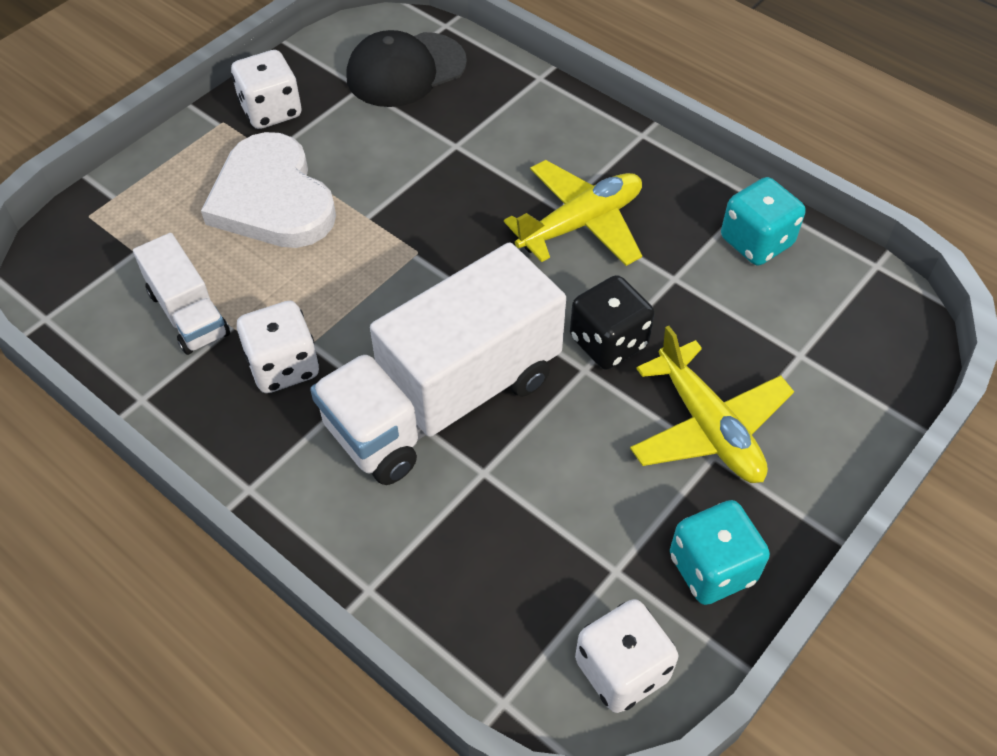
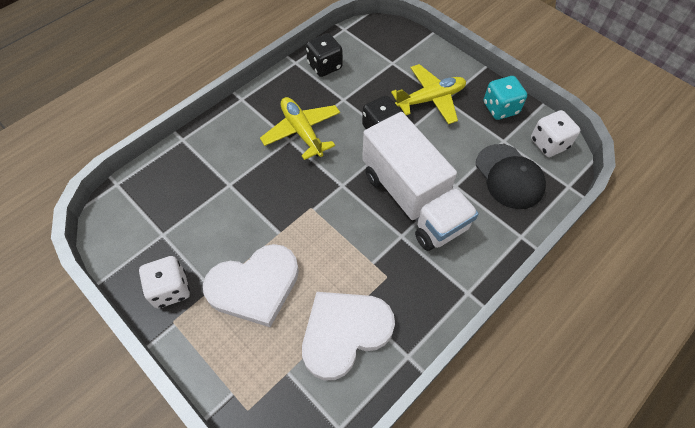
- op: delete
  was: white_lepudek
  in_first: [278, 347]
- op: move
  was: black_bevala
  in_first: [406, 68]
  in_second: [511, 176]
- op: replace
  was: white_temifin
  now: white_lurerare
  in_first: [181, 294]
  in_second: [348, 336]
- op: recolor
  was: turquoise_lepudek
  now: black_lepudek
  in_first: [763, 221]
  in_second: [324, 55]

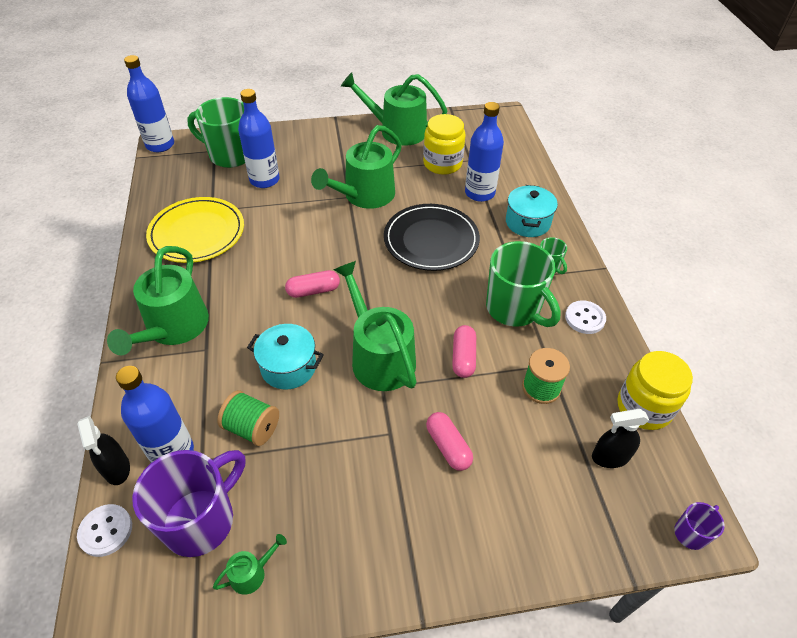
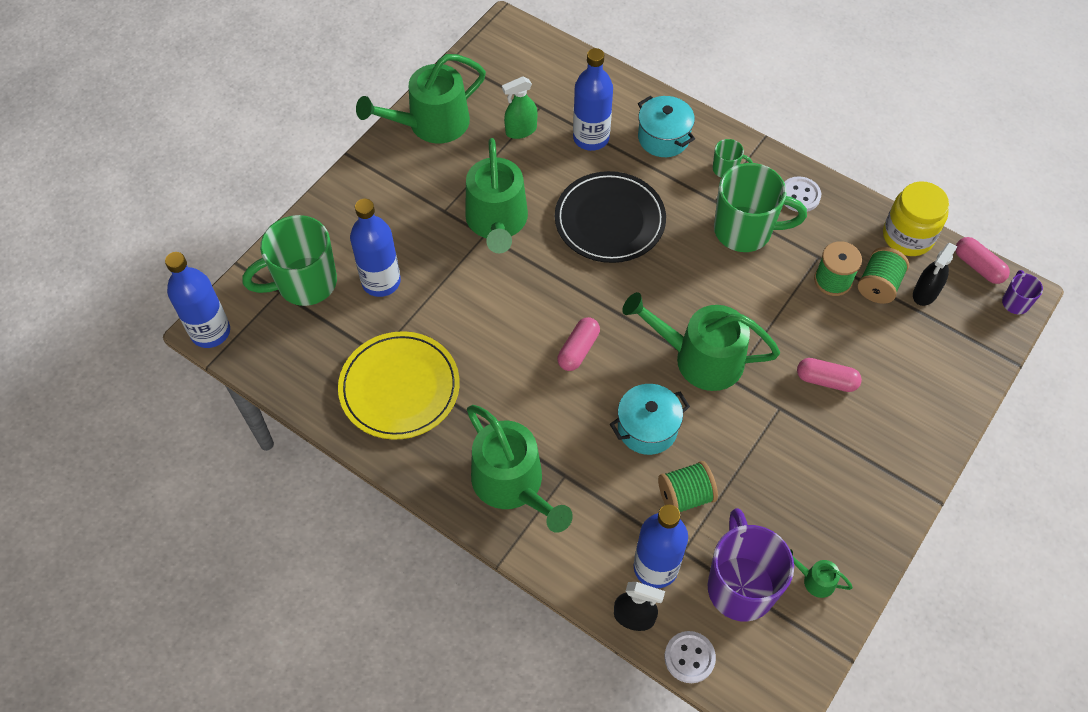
- op: insert
  now: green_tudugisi
  in_second: [883, 275]
- op: move
  was: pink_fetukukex
  in_first: [464, 351]
  in_second: [983, 260]
- op: replace
  was: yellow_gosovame
  now: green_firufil
  in_first: [444, 144]
  in_second: [519, 107]
- op: rotate
  was: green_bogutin
  in_first: [250, 564]
  in_second: [821, 573]
  clockwise: -75

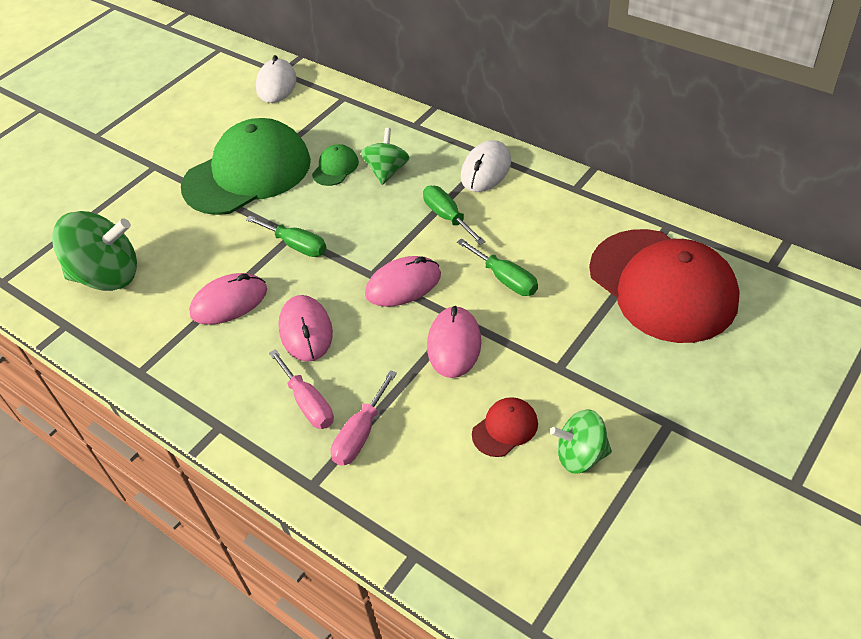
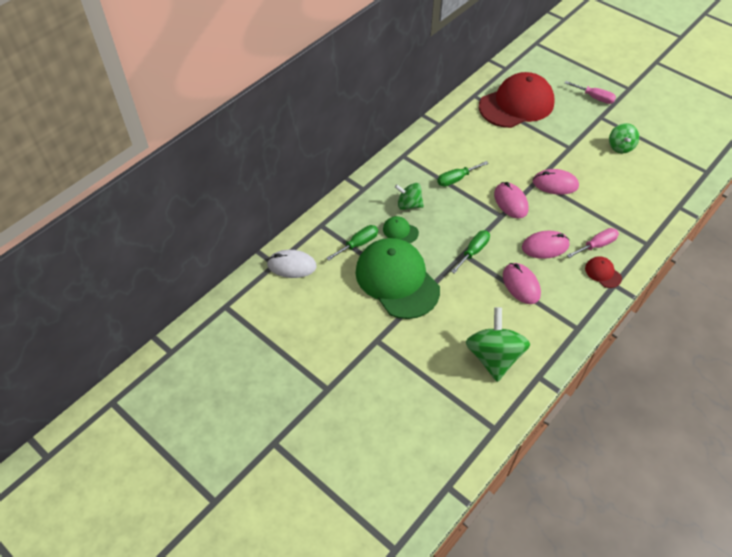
- op: delete
  was: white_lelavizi
  in_first: [486, 166]
- op: move
  was: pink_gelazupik
  in_first: [363, 418]
  in_second: [590, 92]
- op: move
  was: green_gelazupik
  in_first: [497, 267]
  in_second: [352, 243]
- op: move
  was: red_bevala
  in_first: [505, 427]
  in_second: [603, 272]

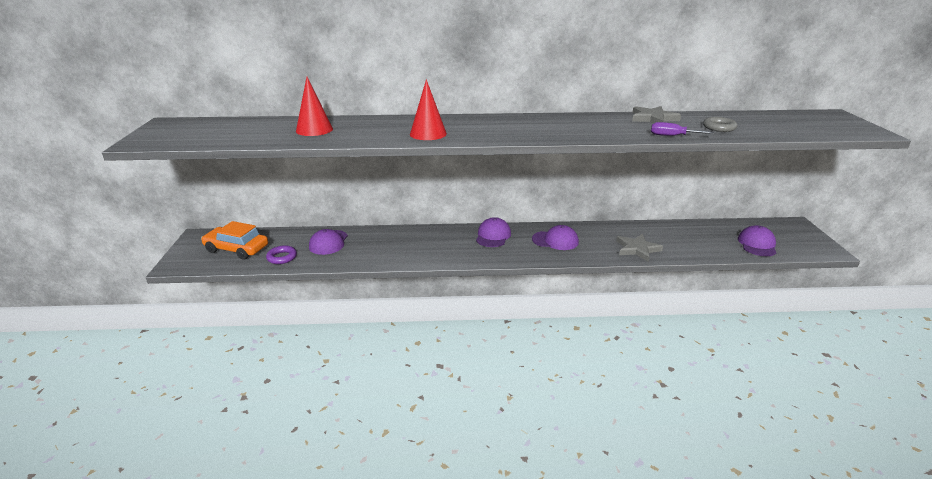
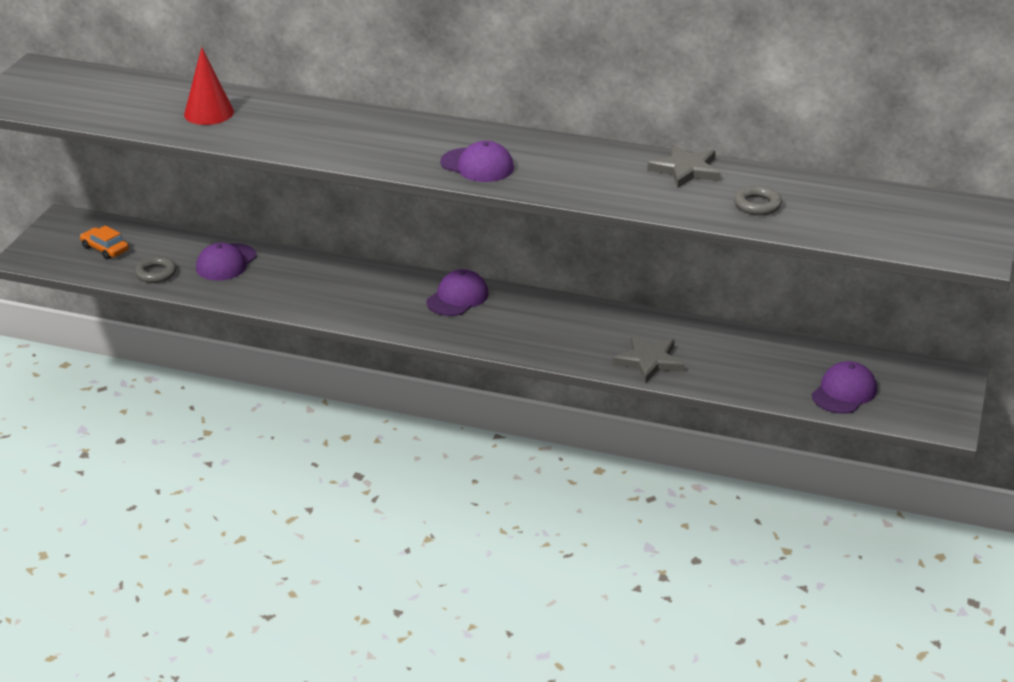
- op: delete
  was: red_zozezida
  in_first: [428, 109]
- op: delete
  was: purple_gelazupik
  in_first: [682, 129]
- op: move
  was: purple_bevala
  in_first: [555, 237]
  in_second: [477, 161]
- op: recolor
  was: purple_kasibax
  now: grey_kasibax
  in_first: [281, 254]
  in_second: [156, 269]
- op: resize
  was: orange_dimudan
  in_first: [234, 240]
  in_second: [104, 243]
  ratio: 0.59

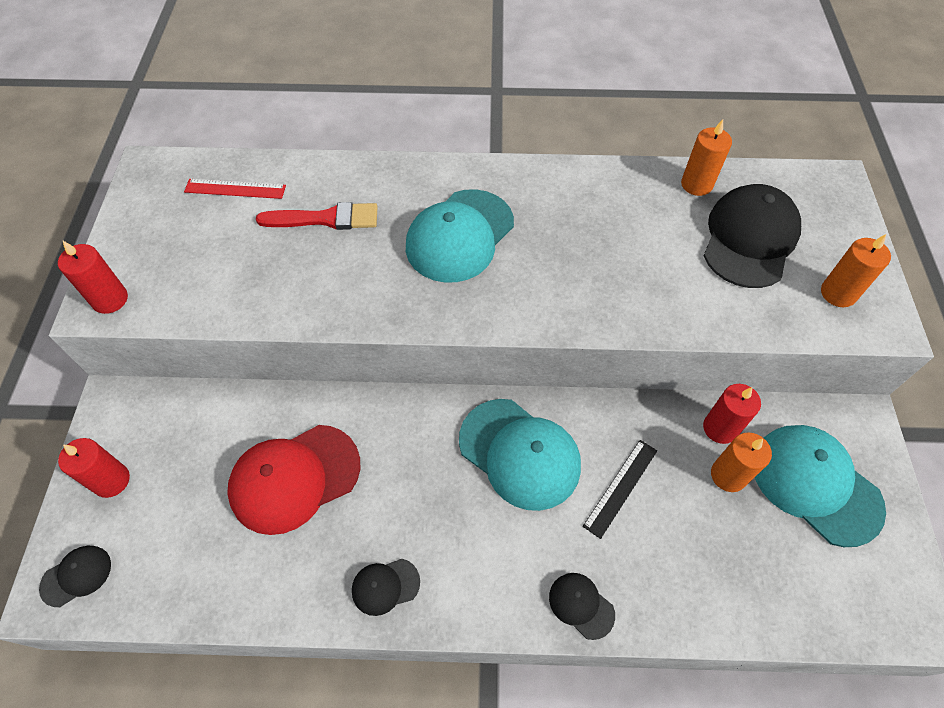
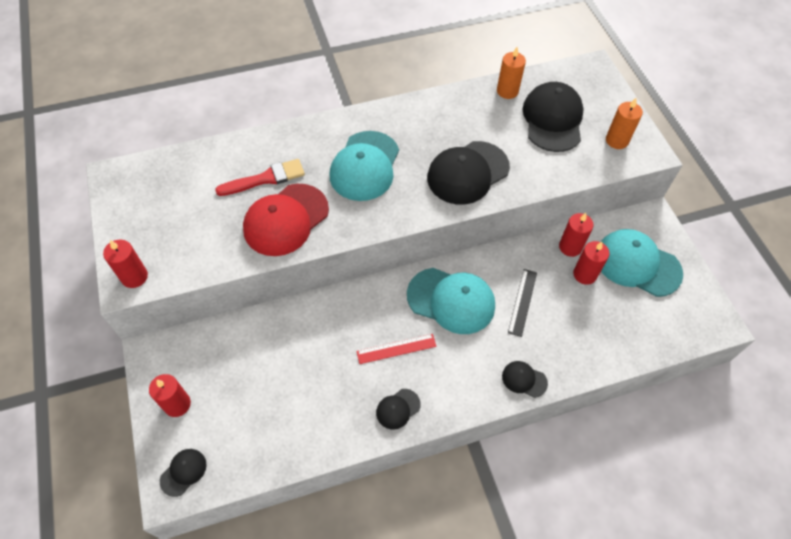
- op: insert
  now: black_bevala
  in_second: [468, 173]
- op: move
  was: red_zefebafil
  in_first: [235, 189]
  in_second: [396, 349]
- op: move
  was: red_bevala
  in_first: [293, 480]
  in_second: [286, 220]
- op: recolor
  was: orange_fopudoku
  now: red_fopudoku
  in_first: [741, 462]
  in_second: [591, 263]

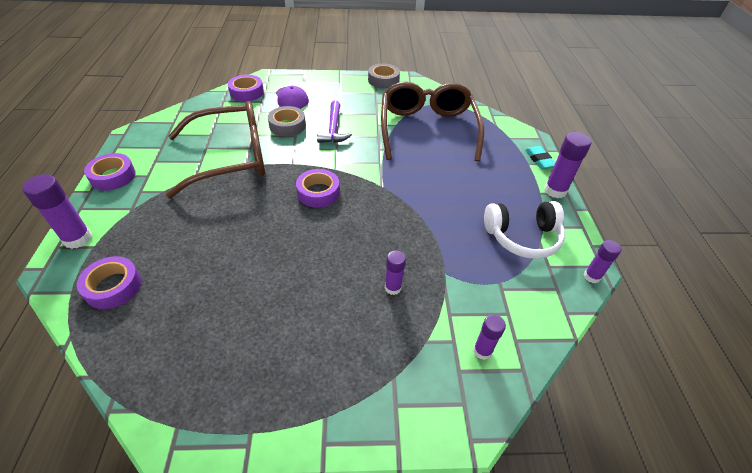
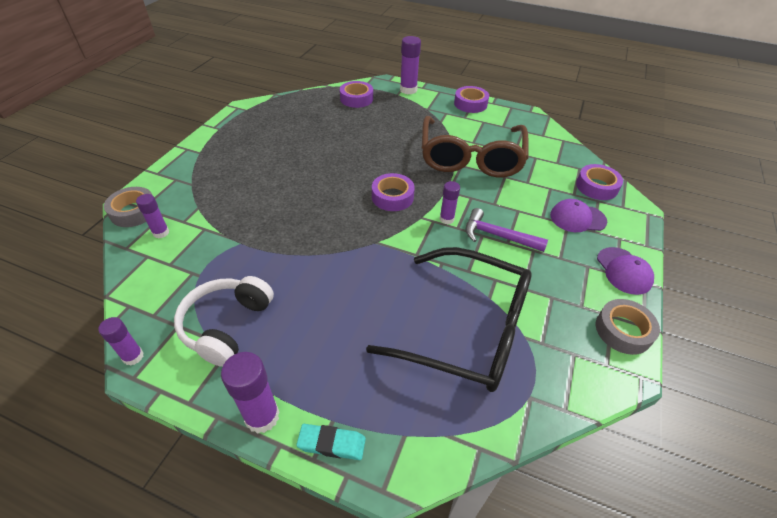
- op: insert
  now: purple_bevala
  in_second: [625, 271]
- op: move
  was: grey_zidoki
  in_first: [287, 121]
  in_second: [128, 207]
- op: move
  was: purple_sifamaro
  in_first: [395, 272]
  in_second: [450, 202]
- op: recolor
  was: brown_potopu
  now: black_potopu
  in_first: [432, 121]
  in_second: [449, 319]

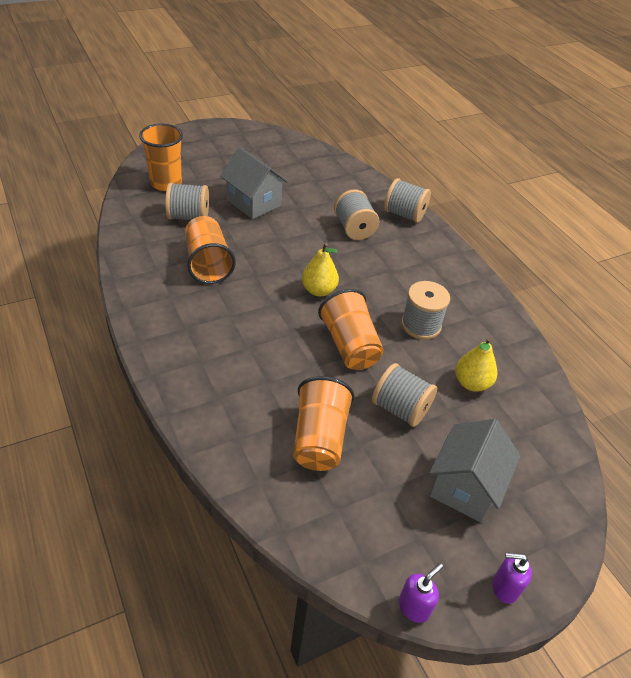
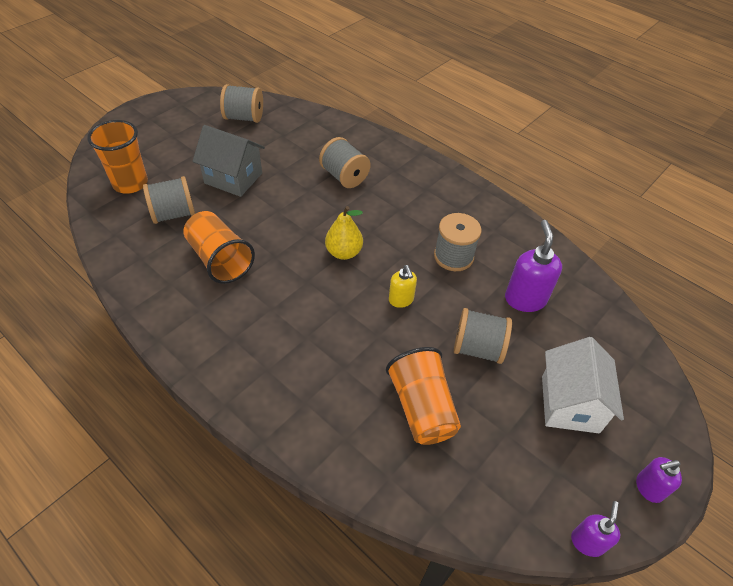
- op: move
  was: grey_tudugisi
  in_first: [407, 200]
  in_second: [241, 103]
- op: replace
  was: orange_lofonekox
  now: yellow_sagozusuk
  in_first: [351, 329]
  in_second: [403, 286]
- op: replace
  was: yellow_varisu
  now: purple_sagozusuk
  in_first: [476, 364]
  in_second: [533, 266]
- op: recolor
  was: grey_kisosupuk
  now: white_kisosupuk
  in_first: [475, 470]
  in_second: [583, 385]

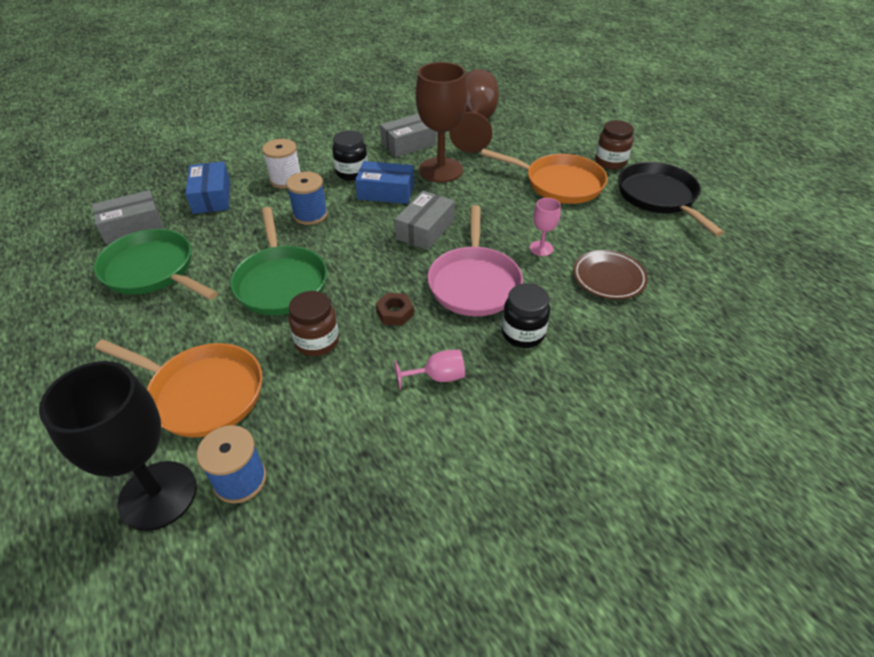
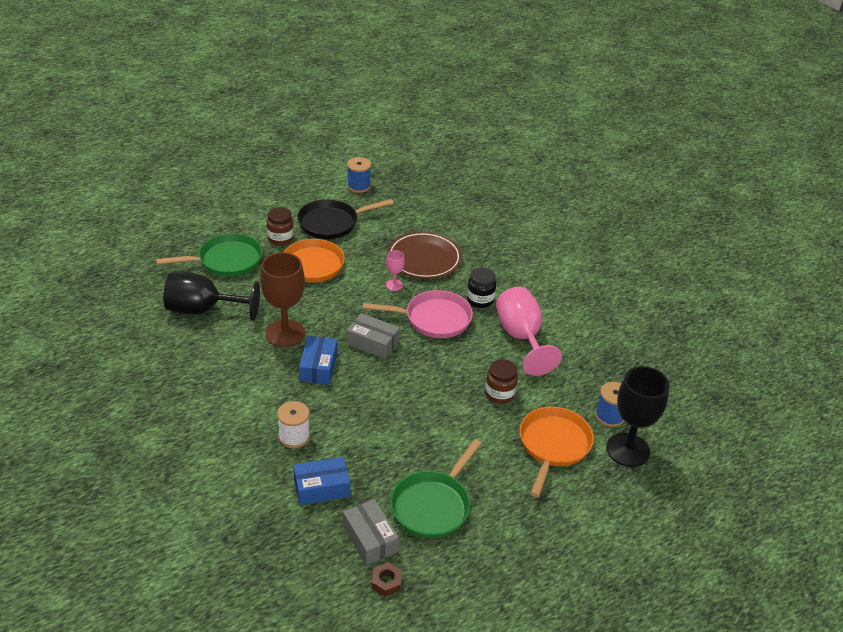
- op: delete
  was: black_gosovame
  in_first: [350, 155]
- op: delete
  was: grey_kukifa
  in_first: [408, 135]
- op: move
  was: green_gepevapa
  in_first: [278, 261]
  in_second: [209, 255]
- op: move
  was: blue_tudugisi
  in_first: [307, 198]
  in_second: [359, 175]
- op: move
  was: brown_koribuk
  in_first: [395, 309]
  in_second: [387, 579]
- op: recolor
  was: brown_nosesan
  now: black_nosesan
  in_first: [474, 111]
  in_second: [211, 296]
- op: resize
  was: pink_nosesan
  in_first: [429, 370]
  in_second: [529, 331]
  ratio: 2.18
- op: resize
  was: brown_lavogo
  in_first: [610, 275]
  in_second: [424, 255]
  ratio: 1.55

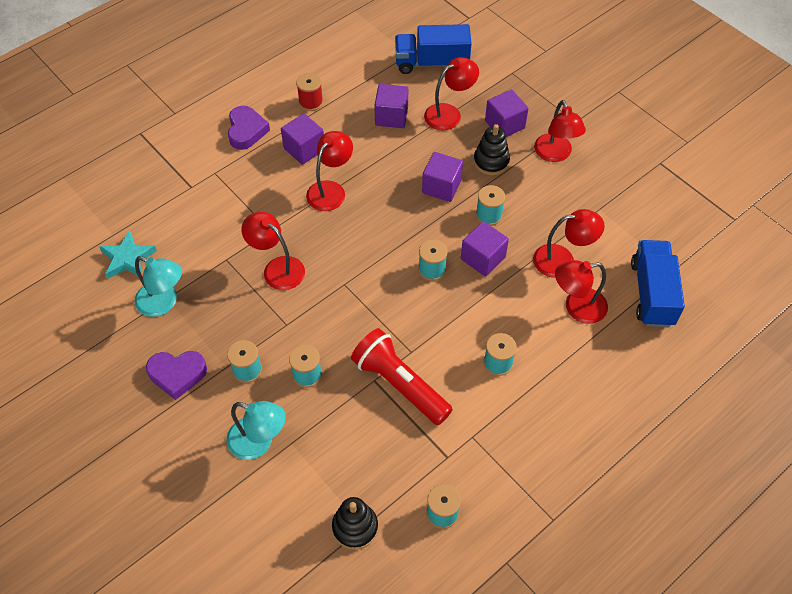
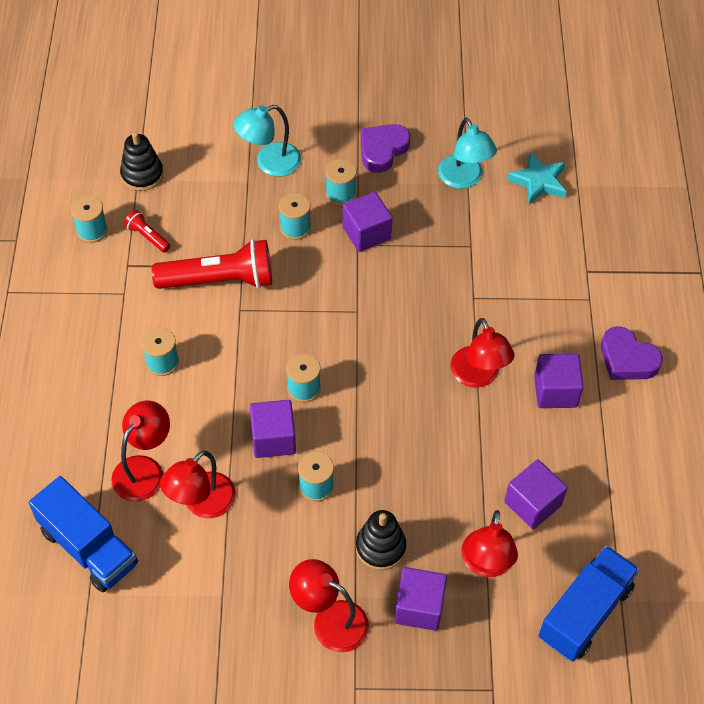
- op: delete
  was: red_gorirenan
  in_first: [273, 251]
- op: delete
  was: red_tudugisi
  in_first: [309, 92]
- op: insert
  now: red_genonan
  in_second: [147, 231]
- op: move
  was: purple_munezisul
  in_first: [442, 177]
  in_second: [367, 222]
- op: rotate
  was: turquoise_gorirenan
  in_first: [158, 286]
  in_second: [467, 153]
  clockwise: -90

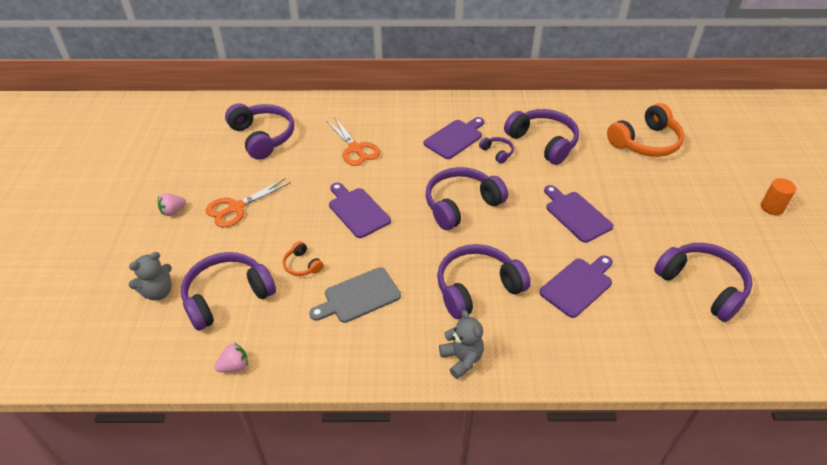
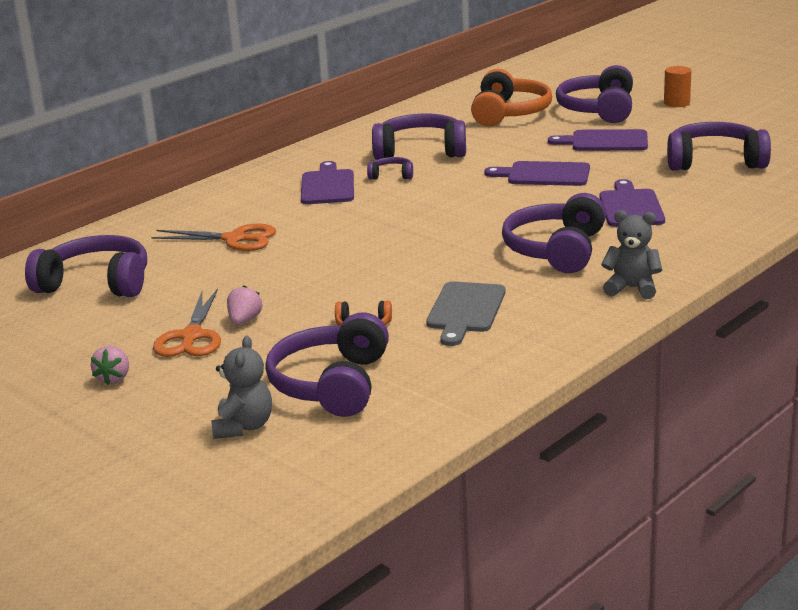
- op: move
  was: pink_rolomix
  in_first: [231, 357]
  in_second: [245, 305]
- op: move
  was: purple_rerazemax
  in_first: [360, 210]
  in_second: [598, 140]
- op: move
  was: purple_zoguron
  in_first: [467, 198]
  in_second: [594, 94]

